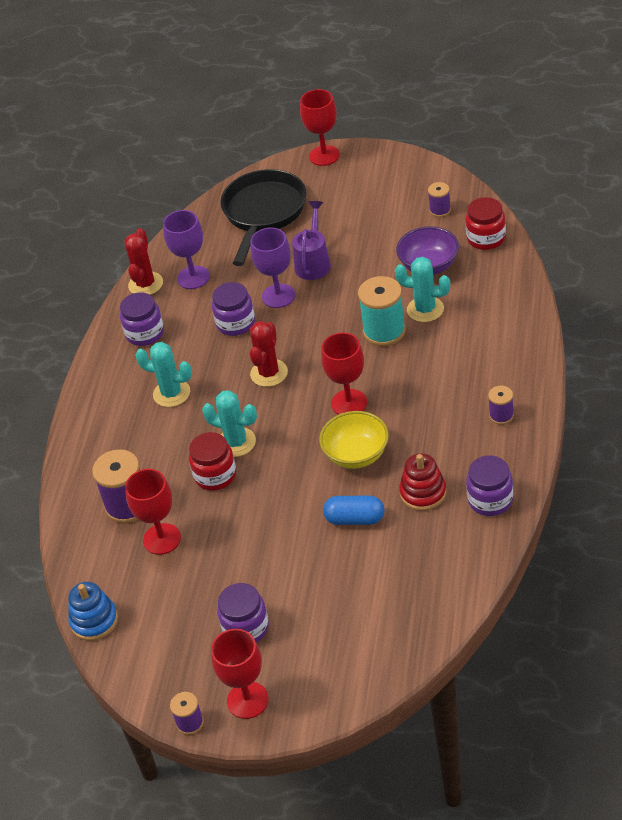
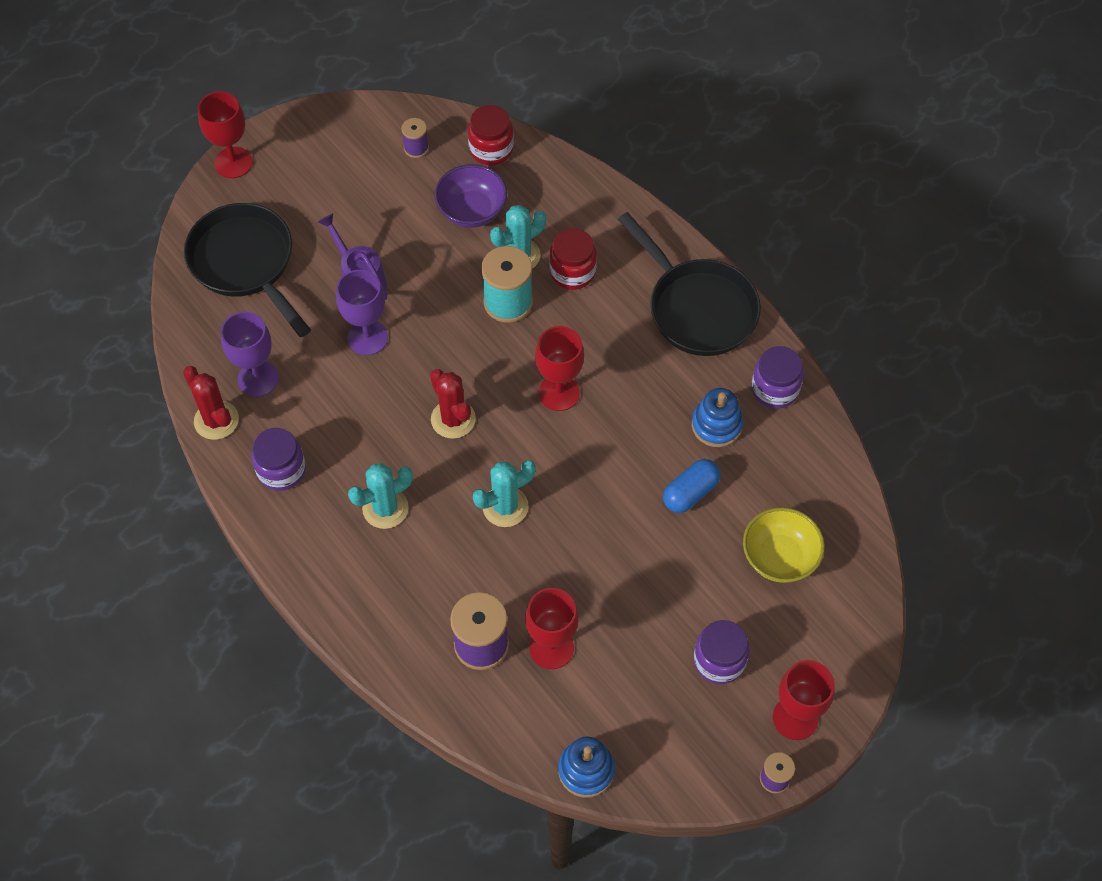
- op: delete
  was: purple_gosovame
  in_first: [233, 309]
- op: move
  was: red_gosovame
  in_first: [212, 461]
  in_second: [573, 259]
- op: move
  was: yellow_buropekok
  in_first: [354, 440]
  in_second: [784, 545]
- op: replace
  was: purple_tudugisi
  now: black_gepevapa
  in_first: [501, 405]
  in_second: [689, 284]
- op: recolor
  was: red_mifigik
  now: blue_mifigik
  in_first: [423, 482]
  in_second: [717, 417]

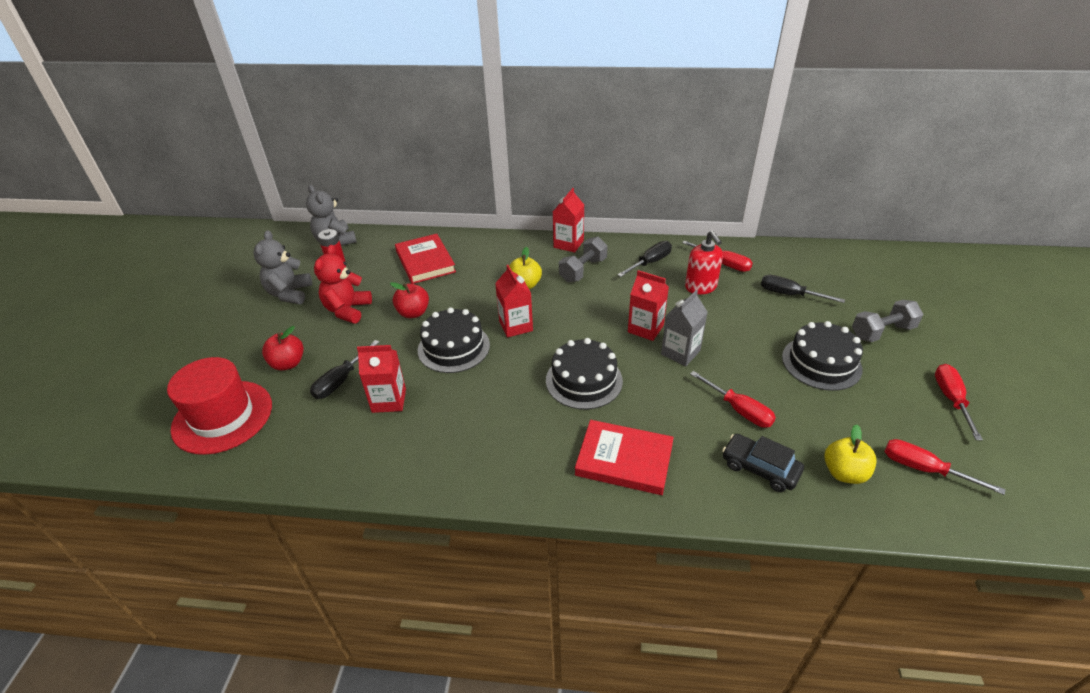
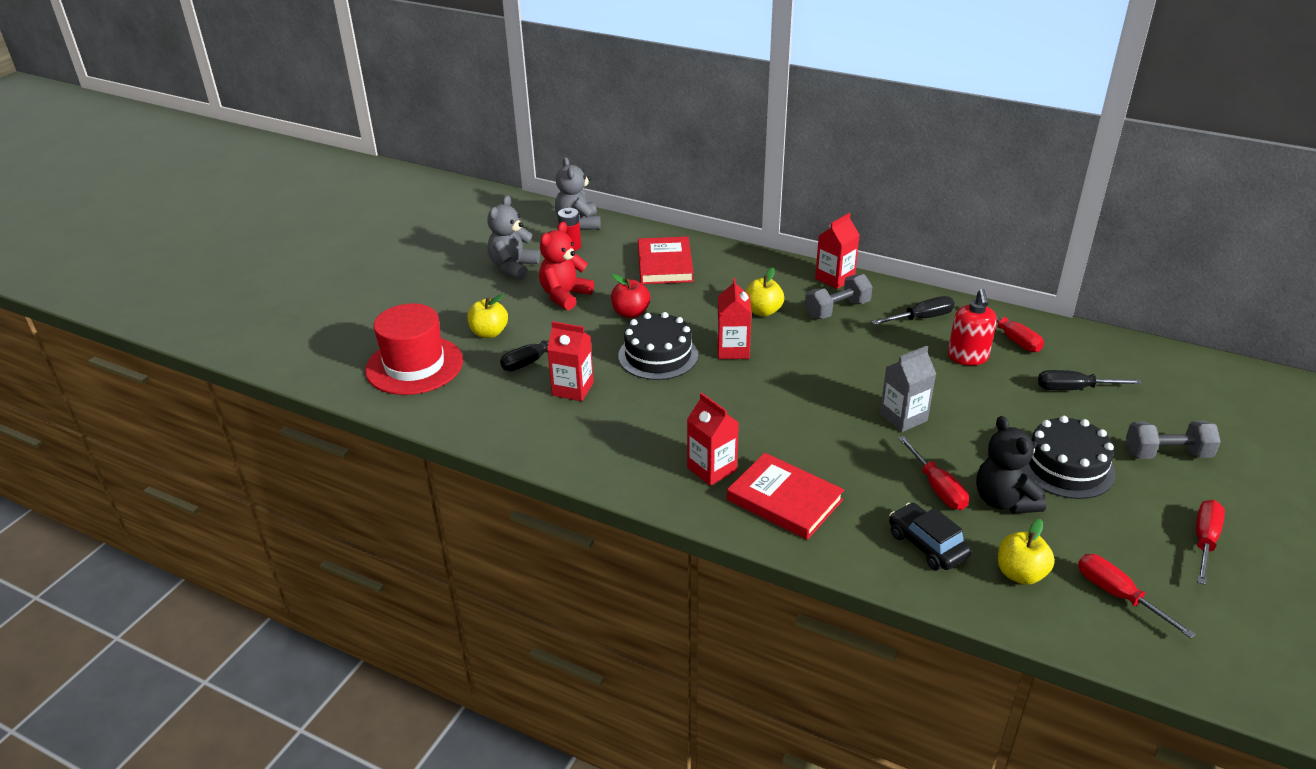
- op: delete
  was: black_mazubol
  in_first: [584, 373]
- op: insert
  now: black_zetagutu
  in_second: [1011, 465]
- op: move
  was: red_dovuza
  in_first: [648, 305]
  in_second: [713, 439]
- op: recolor
  was: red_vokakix
  now: yellow_vokakix
  in_first: [283, 348]
  in_second: [487, 316]
- op: rotate
  was: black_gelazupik
  in_first: [803, 289]
  in_second: [1090, 380]
  clockwise: -45

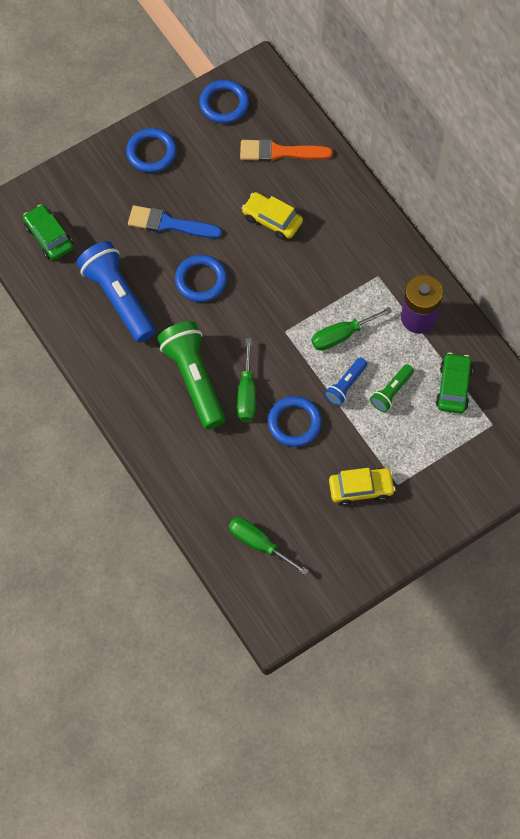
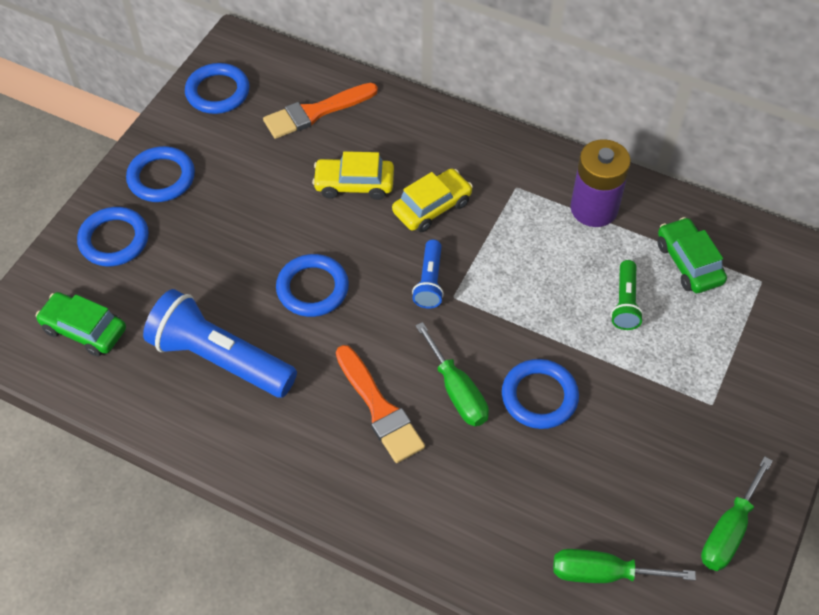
- op: delete
  was: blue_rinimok
  in_first: [175, 222]
- op: insert
  now: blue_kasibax
  in_second: [113, 236]
- op: move
  was: green_gelazupik
  in_first: [351, 329]
  in_second: [737, 513]
- op: move
  was: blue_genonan
  in_first: [345, 382]
  in_second: [428, 274]
- op: move
  was: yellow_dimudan
  in_first: [362, 487]
  in_second: [432, 200]
- op: replace
  was: green_genonan
  now: orange_rinimok
  in_first: [191, 375]
  in_second: [380, 404]

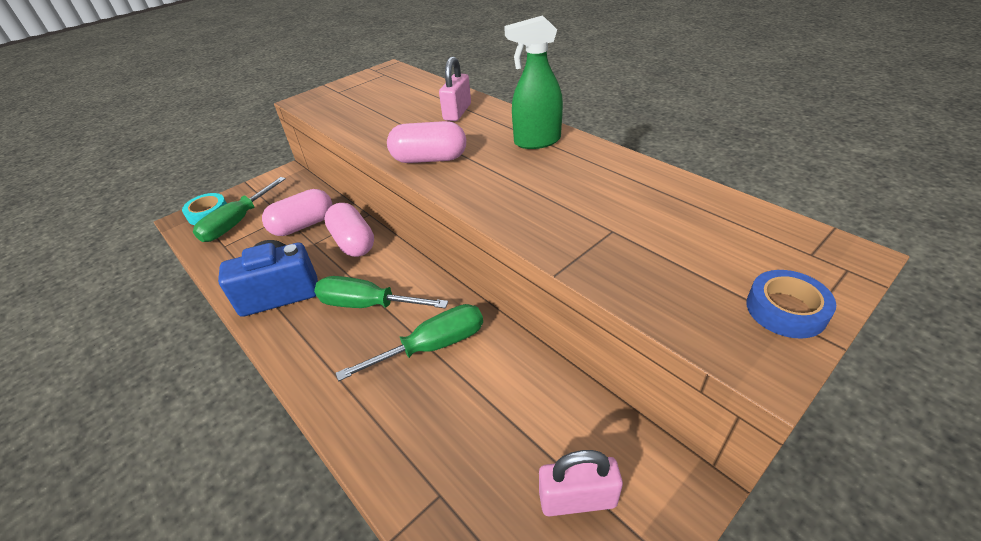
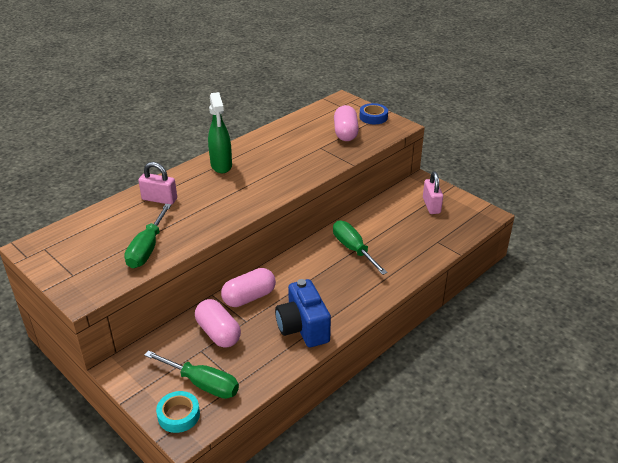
- op: move
  was: green_gelazupik
  in_first: [381, 292]
  in_second: [147, 236]
- op: move
  was: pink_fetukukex
  in_first: [426, 142]
  in_second: [346, 123]

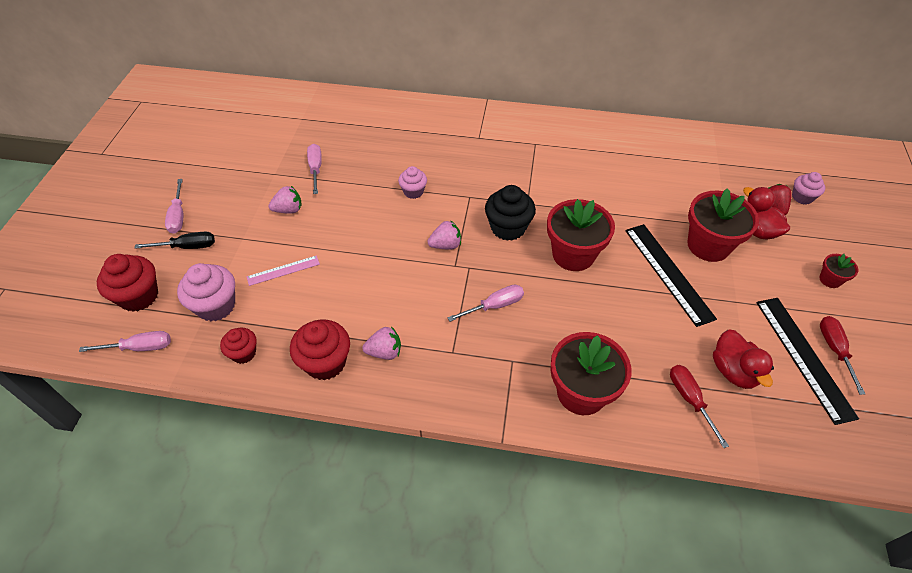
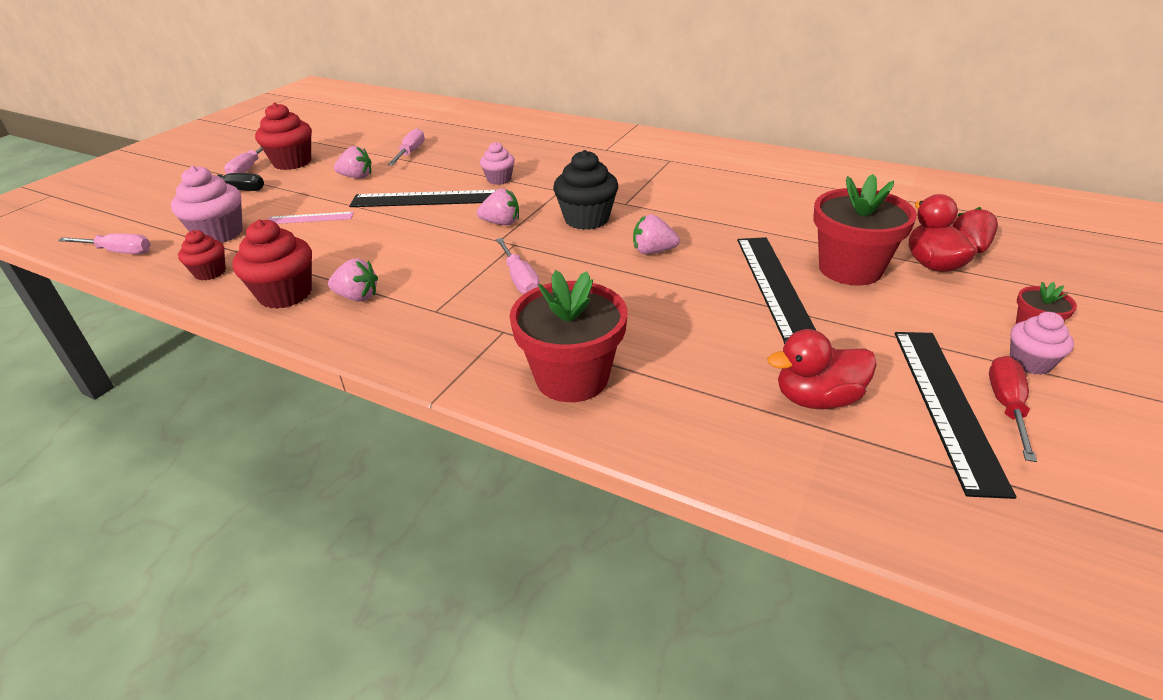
- op: delete
  was: red_gelazupik
  in_first: [699, 406]
- op: insert
  now: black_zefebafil
  in_second: [422, 198]
- op: move
  was: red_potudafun
  in_first: [127, 283]
  in_second: [283, 136]
- op: move
  was: pink_potudafun
  in_first: [808, 188]
  in_second: [1042, 343]
- op: replace
  was: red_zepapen
  now: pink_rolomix
  in_first: [581, 235]
  in_second: [656, 234]
- op: rotate
  was: pink_gelazupik
  in_first: [485, 303]
  in_second: [518, 266]
  clockwise: 75
- op: rotate
  was: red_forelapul
  in_first: [743, 359]
  in_second: [822, 369]
  clockwise: 75

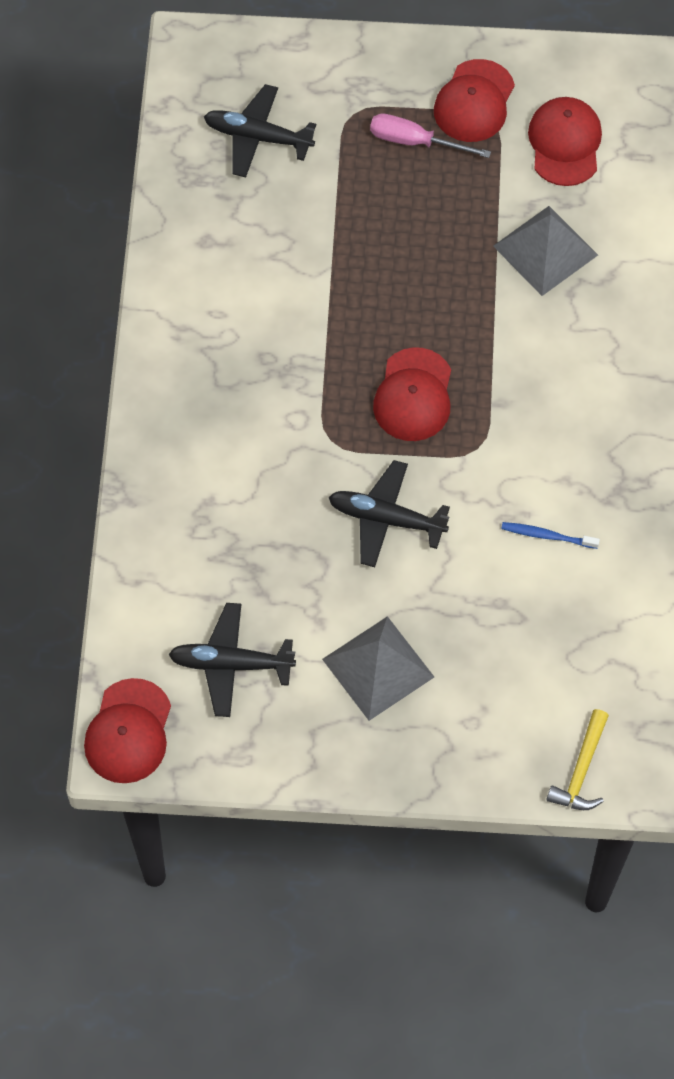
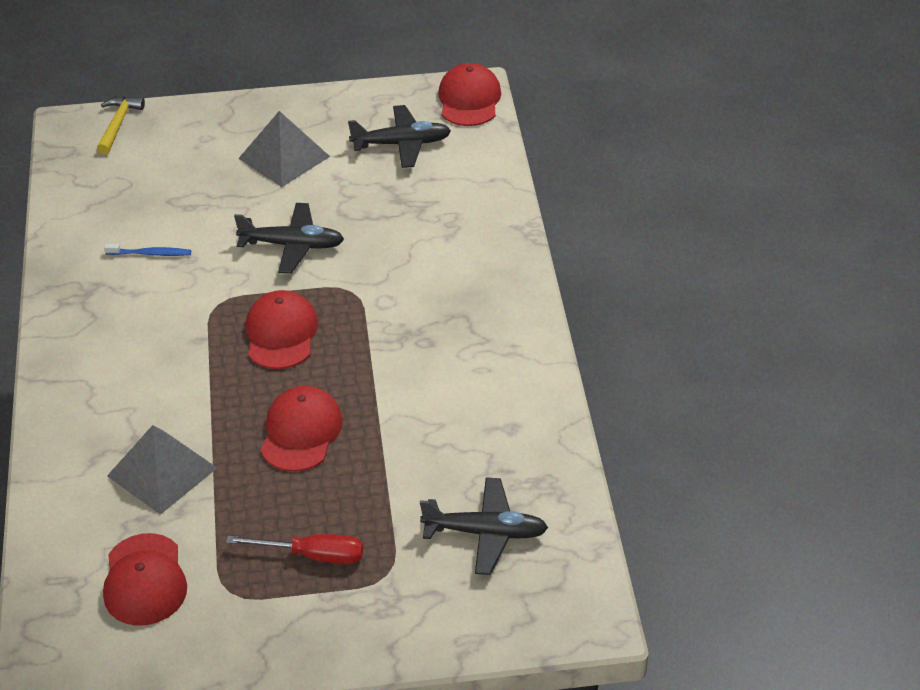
- op: move
  was: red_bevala
  in_first: [474, 100]
  in_second: [301, 429]
- op: recolor
  was: pink_gelazupik
  now: red_gelazupik
  in_first: [430, 135]
  in_second: [294, 549]

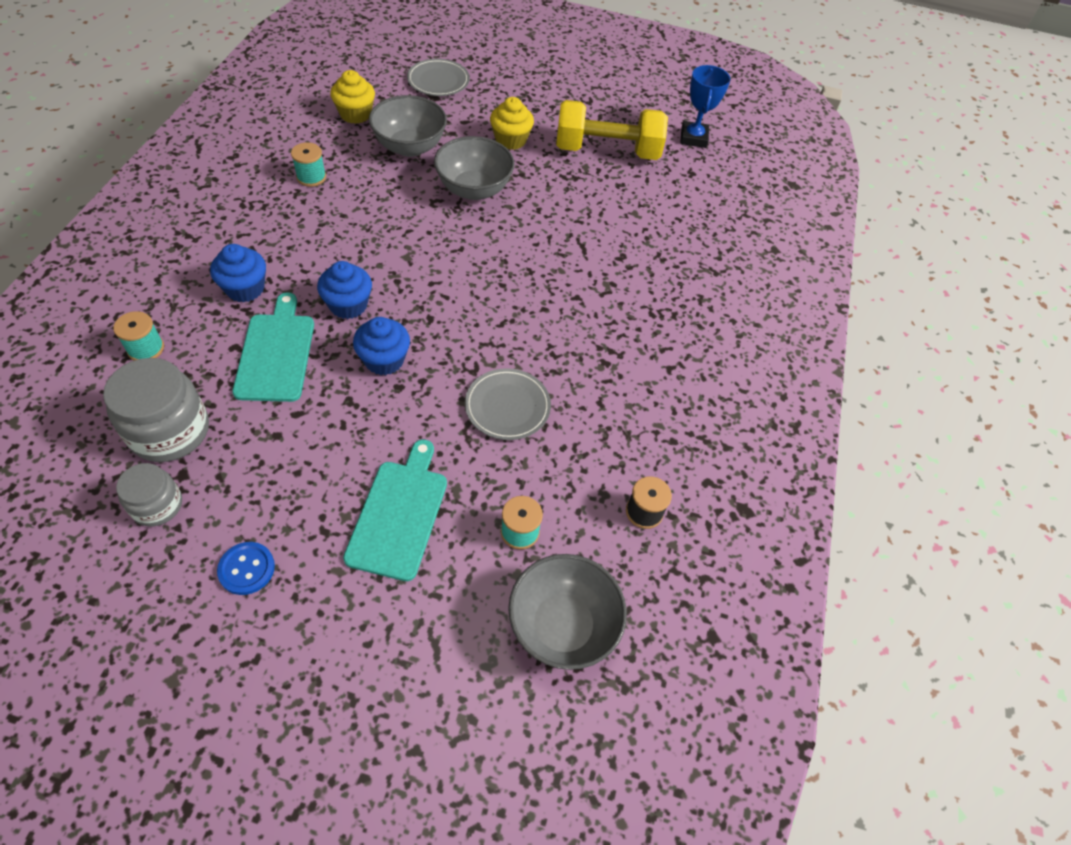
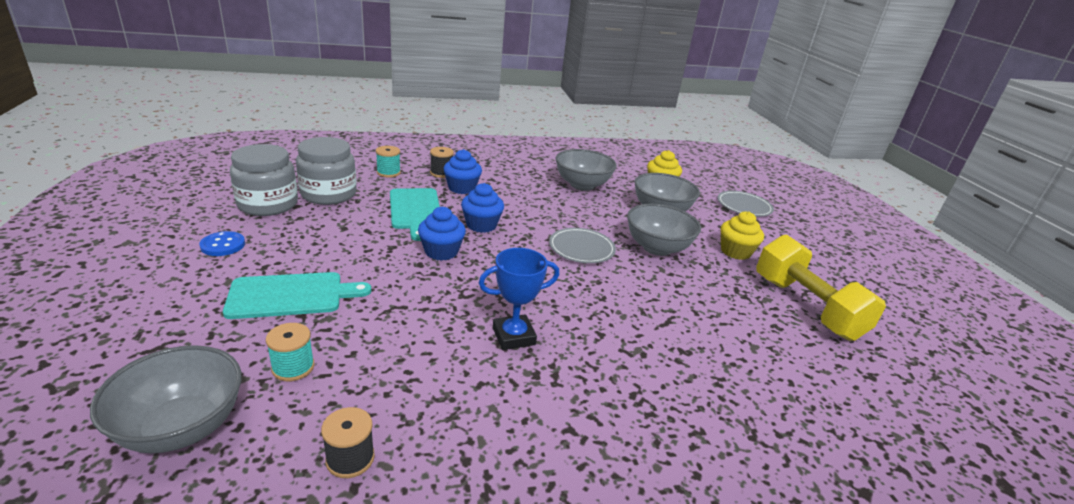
- op: insert
  now: black_tudugisi
  in_second: [442, 162]
- op: move
  was: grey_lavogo
  in_first: [508, 404]
  in_second: [582, 245]
- op: move
  was: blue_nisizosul
  in_first: [705, 106]
  in_second: [519, 299]
- op: replace
  was: turquoise_tudugisi
  now: grey_buropekok
  in_first: [308, 164]
  in_second: [586, 170]
- op: rotate
  was: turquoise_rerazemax
  in_first: [273, 347]
  in_second: [415, 214]
  clockwise: 105
- op: resize
  was: grey_gosovame
  in_first: [149, 494]
  in_second: [264, 180]
  ratio: 1.68

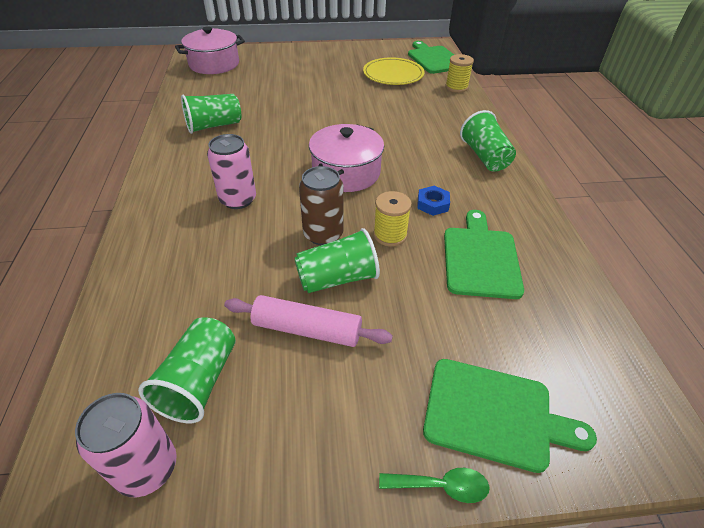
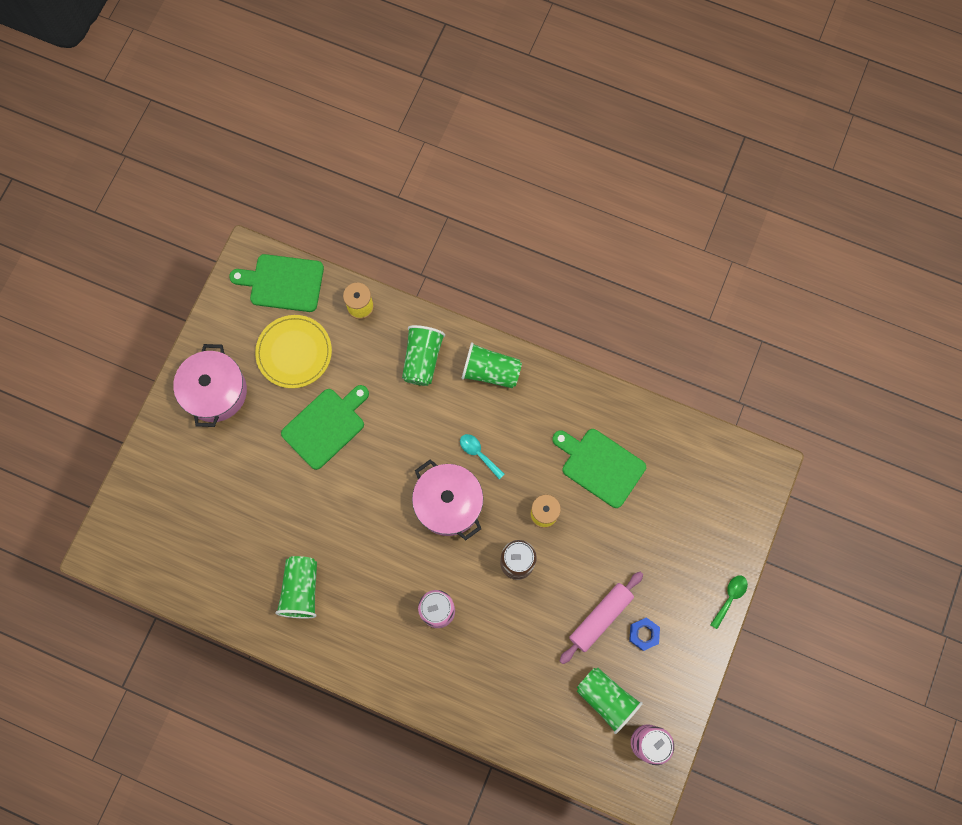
- op: insert
  now: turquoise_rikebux
  in_second: [482, 456]
- op: move
  was: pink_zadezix
  in_first: [210, 50]
  in_second: [210, 385]
- op: move
  was: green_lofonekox
  in_first: [337, 260]
  in_second: [423, 355]
- op: move
  was: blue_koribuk
  in_first: [433, 201]
  in_second: [644, 634]
- op: move
  was: green_rerazemax
  in_first: [510, 416]
  in_second: [325, 427]

